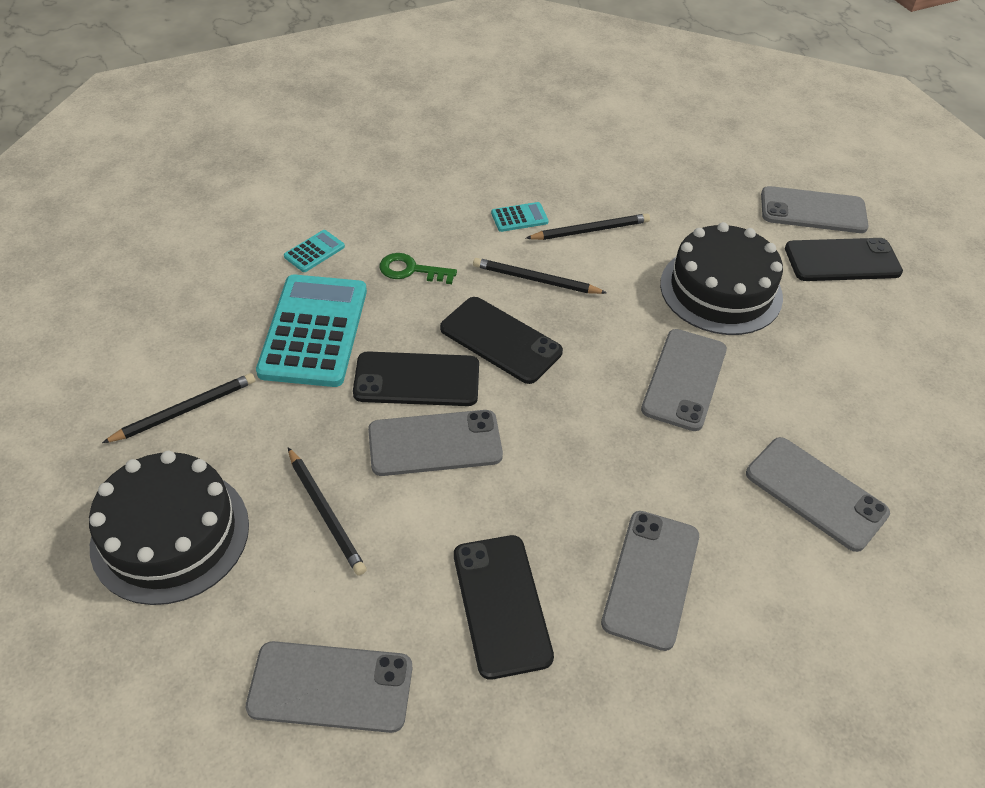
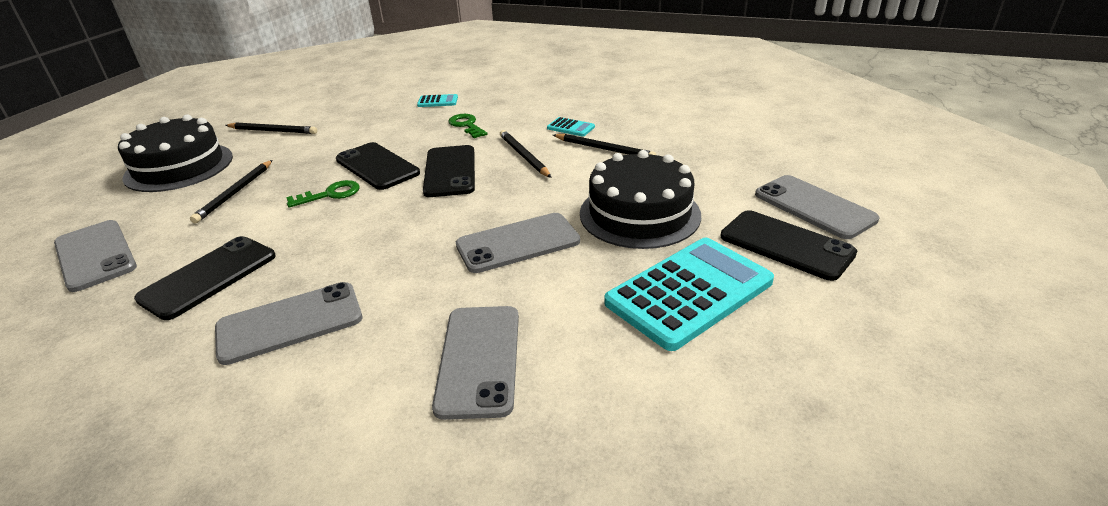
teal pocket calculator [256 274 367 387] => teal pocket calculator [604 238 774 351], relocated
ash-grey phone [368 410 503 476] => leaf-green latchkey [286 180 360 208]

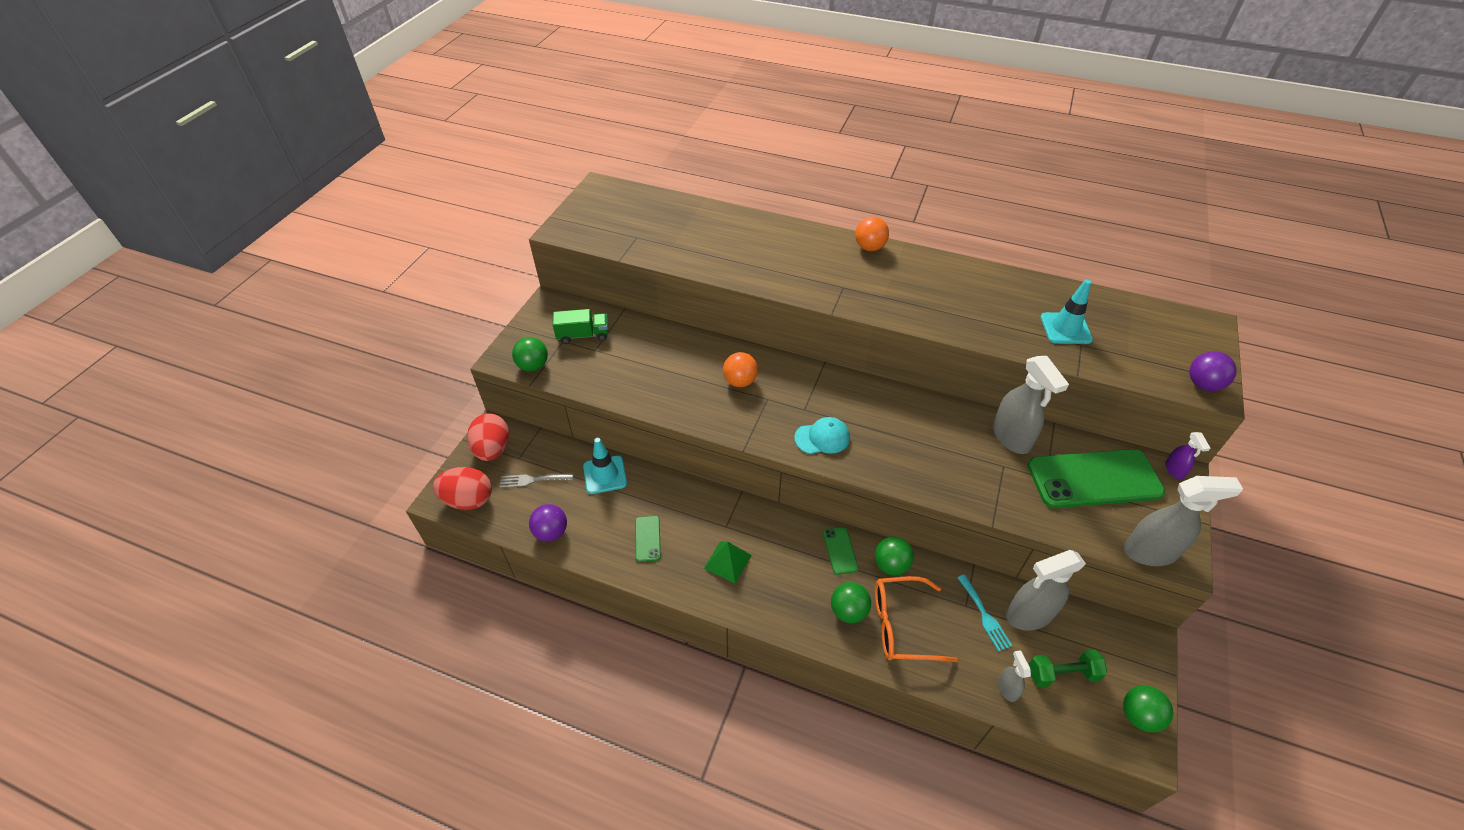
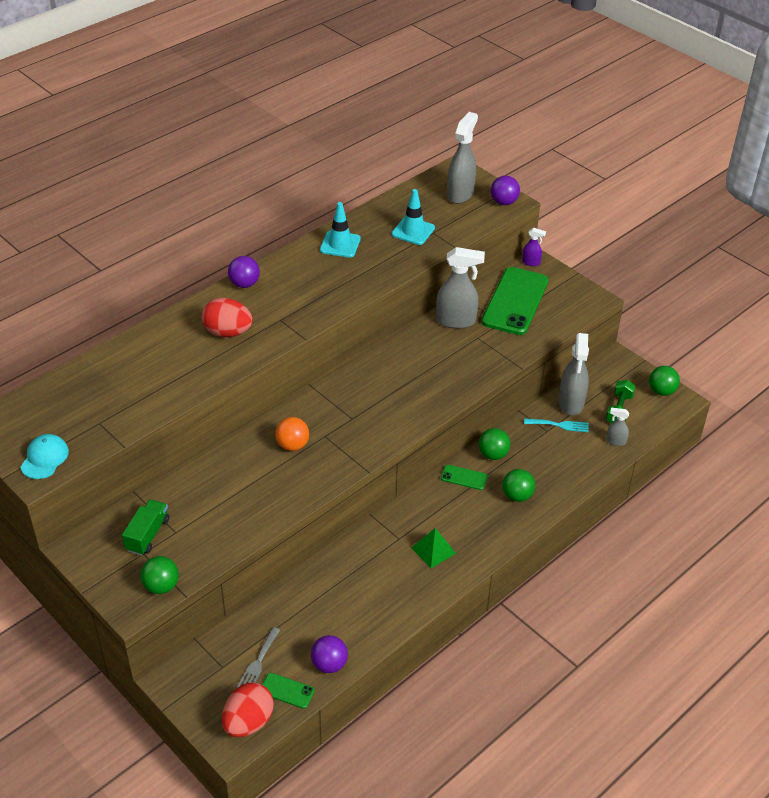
bright orange glasses [875 576 958 662] => nothing
scarlet toy egg [467 414 509 461] => scarlet toy egg [202 298 253 337], relocated
teal traffic cone [583 438 627 494] => teal traffic cone [320 202 361 258], relocated
leaf-green phone [635 516 661 562] => leaf-green phone [262 673 315 709], relocated
teal cap [794 417 850 454] => teal cap [20 434 69 479], relocated
ash-grey sprayer [1124 476 1243 566] => ash-grey sprayer [447 112 478 204], relocated
bright orange sphere [855 217 889 251] => purple sphere [228 256 260 288]

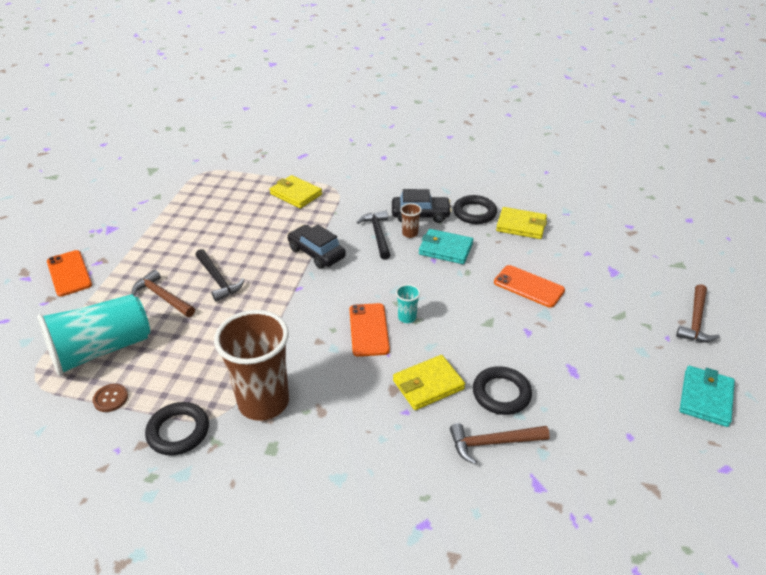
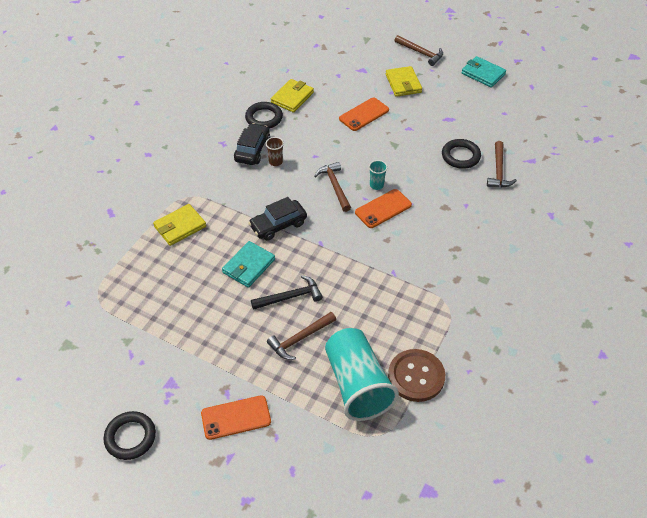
brown cup [214 310 289 421] => nothing
ebony hammer [357 211 390 260] => nothing
nothing => brown hammer [314 162 351 212]
ebony ring [145 402 209 456] => ebony ring [104 411 156 460], relocated
golden billfold [393 355 465 410] => golden billfold [386 66 422 97], relocated
teal billfold [419 229 473 264] => teal billfold [222 241 275 288], relocated
bright orange phone [350 303 390 357] => bright orange phone [355 189 412 228], 45 degrees counterclockwise
brown shirt button [93 384 128 412] => brown shirt button [388 349 445 402], x2.07

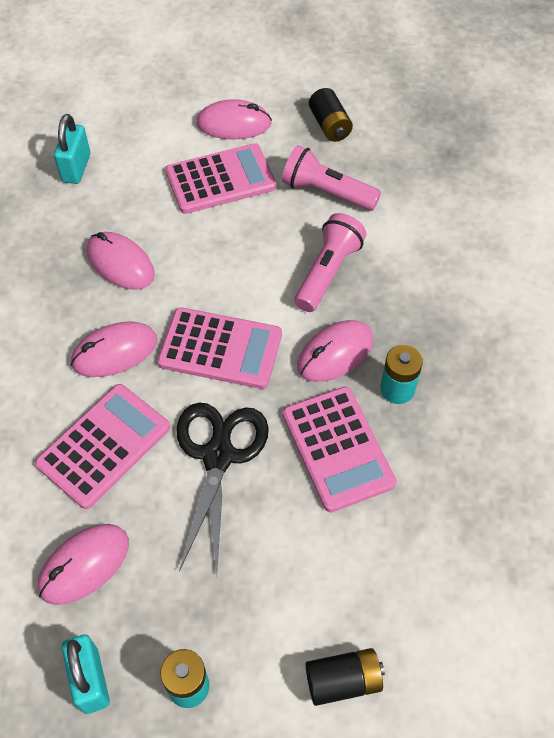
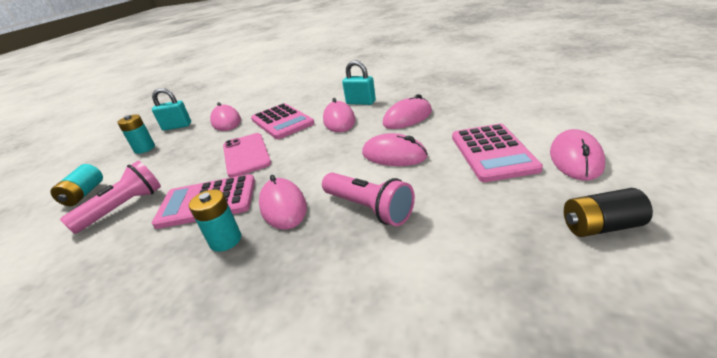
pink pocket calculator [157 307 282 389] => nothing
nothing => pink computer mouse [362 133 428 166]
teal lock [54 114 90 184] => teal lock [342 60 376 105], relocated
pink pocket torch [282 145 381 211] => pink pocket torch [60 161 161 234], relocated
ebony pair of scissors [176 403 269 574] => pink phone [223 133 271 178]
ebony battery [305 648 385 706] => teal battery [50 164 103 206]

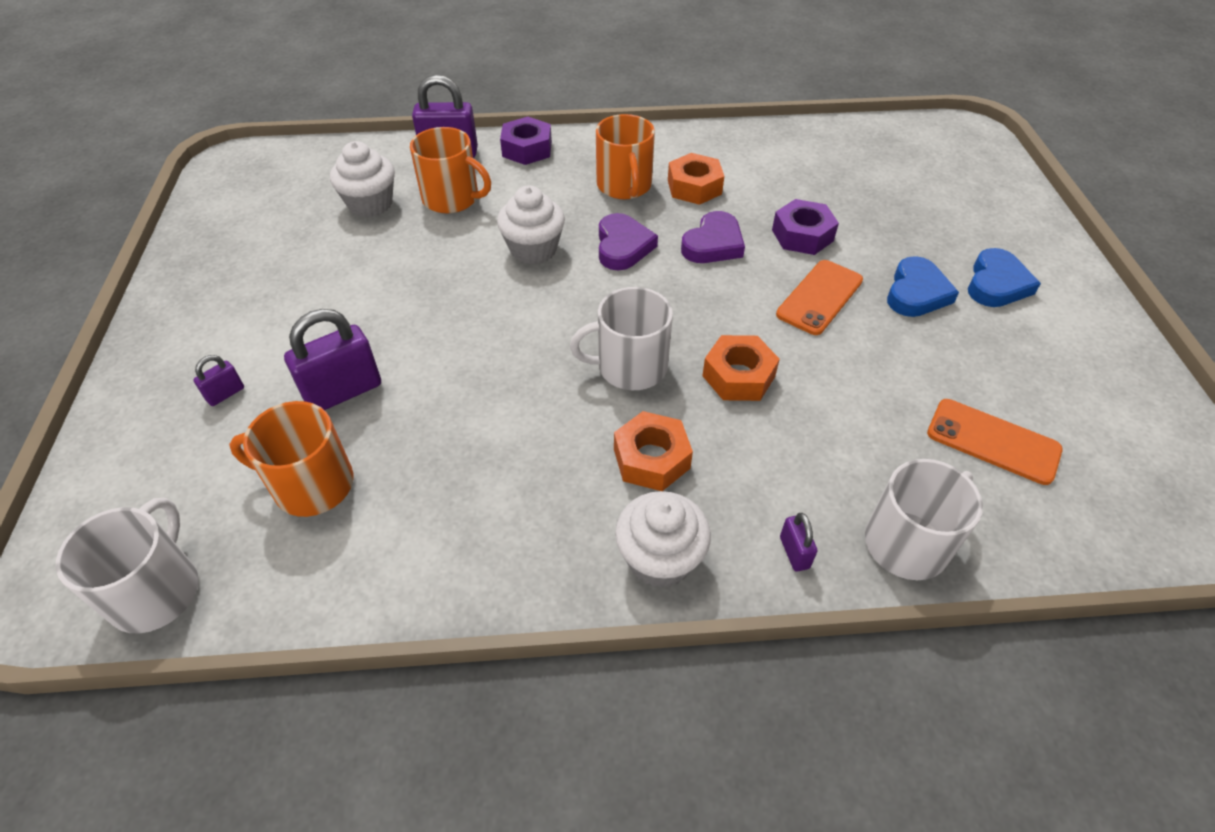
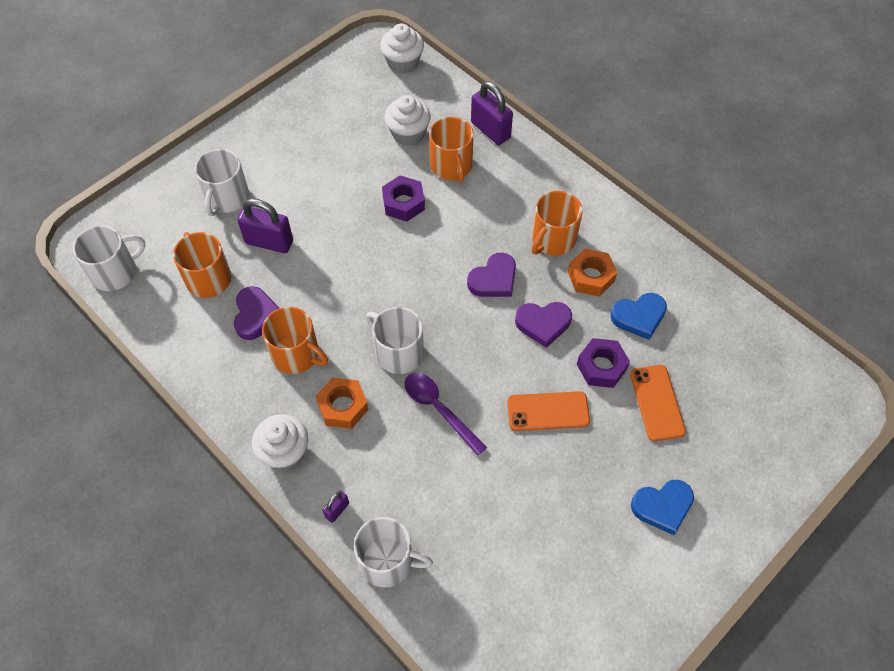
nothing => purple heart [234 286 279 340]
nothing => bright orange coffee mug [262 307 328 374]
white fairy cake [497 185 565 264] => white fairy cake [380 24 424 74], relocated
purple nut [500 117 552 165] => purple nut [382 175 425 221], relocated
blue heart [887 256 959 317] => blue heart [610 293 667 340], relocated
bright orange phone [927 399 1063 485] => bright orange phone [630 365 686 441], relocated
purple lock [193 355 244 406] => white coffee mug [195 149 249 216]
bright orange nut [702 335 780 401] => purple tablespoon [404 373 487 456]

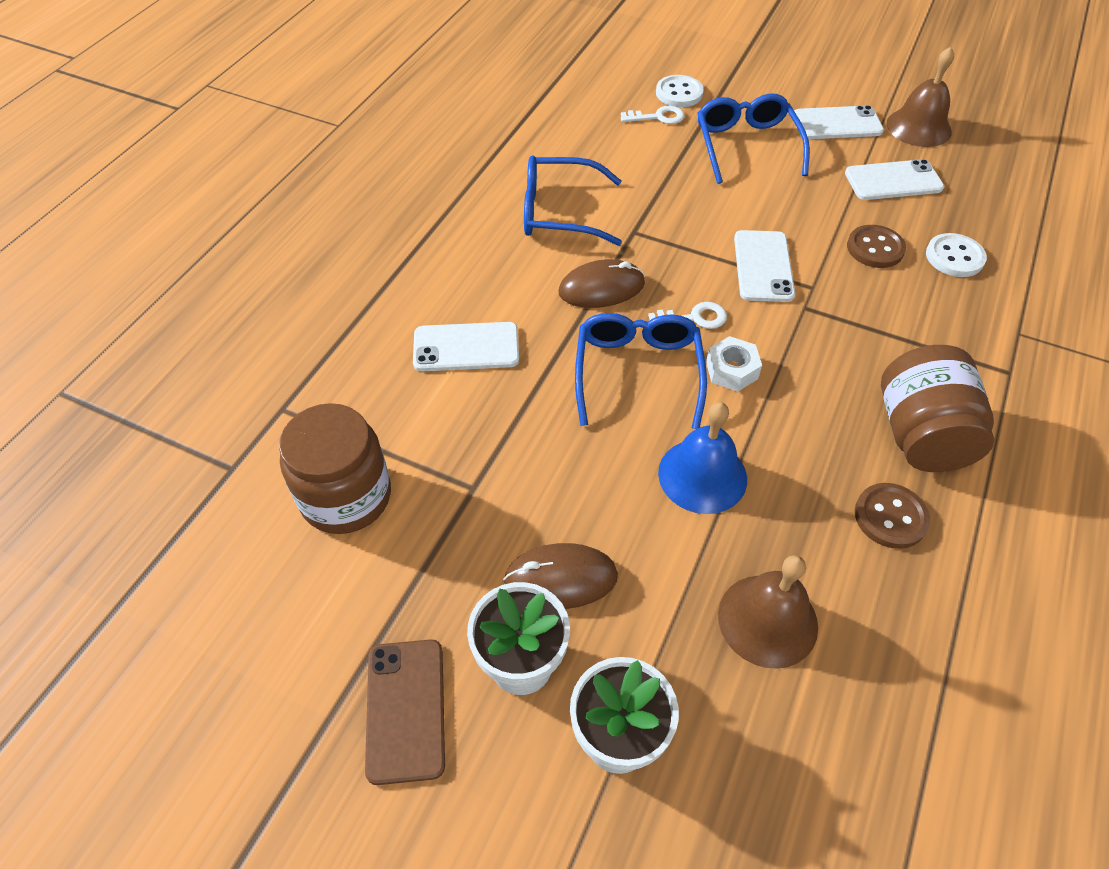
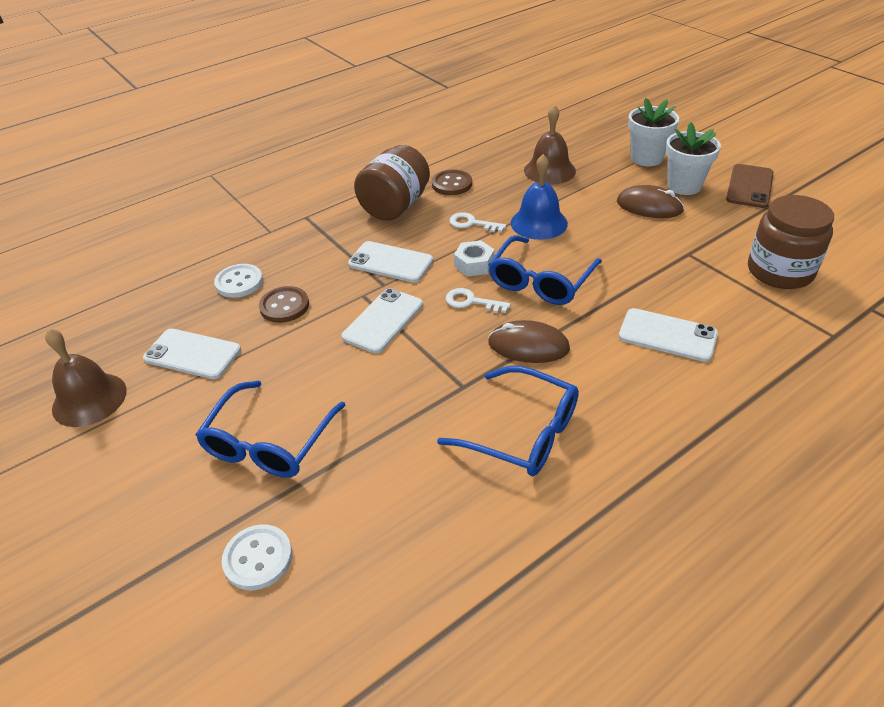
white latchkey [621 106 685 124] => white latchkey [450 212 506 233], relocated
white phone [794 105 884 139] => white phone [348 241 433 283], relocated

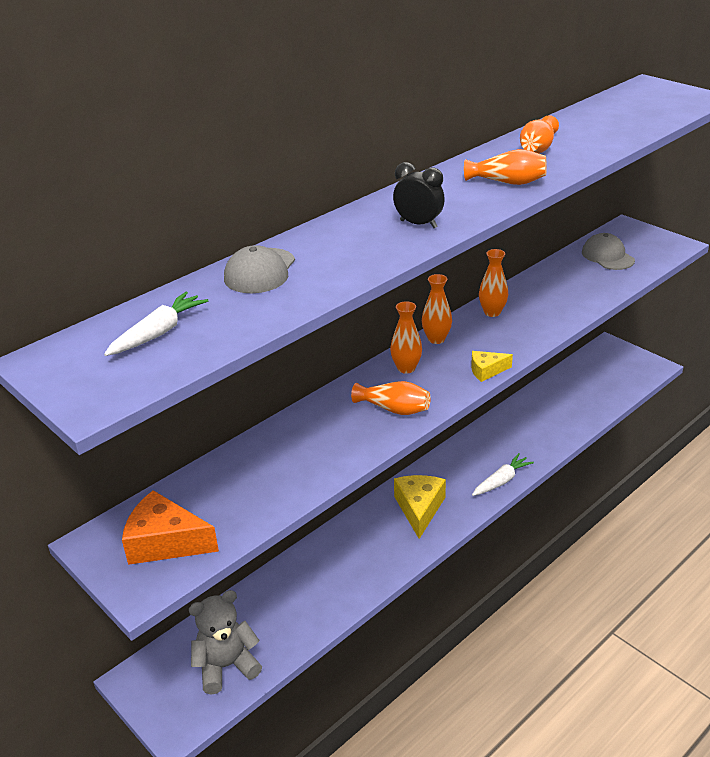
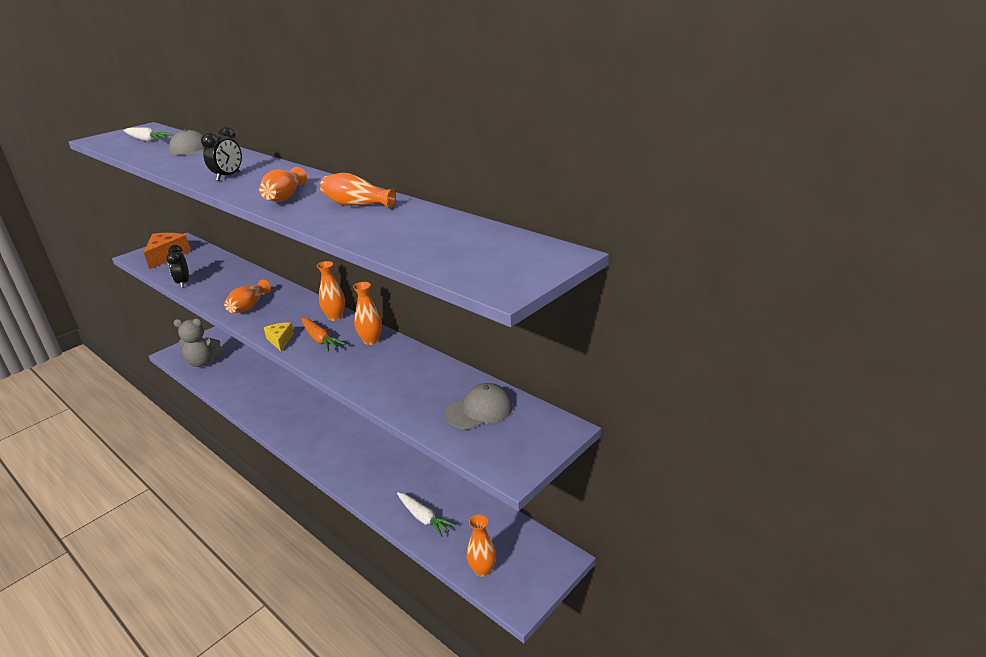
golden cheese wedge [394 475 446 539] => nothing
nothing => ebony alarm clock [166 245 189 288]
nothing => bright orange toy carrot [302 318 346 352]
bright orange vase [390 301 422 374] => bright orange vase [466 514 496 577], relocated
white toy carrot [472 453 534 496] => white toy carrot [397 492 456 537], relocated
ash-grey teddy bear [189 590 262 695] => ash-grey teddy bear [173 318 224 367], 120 degrees clockwise

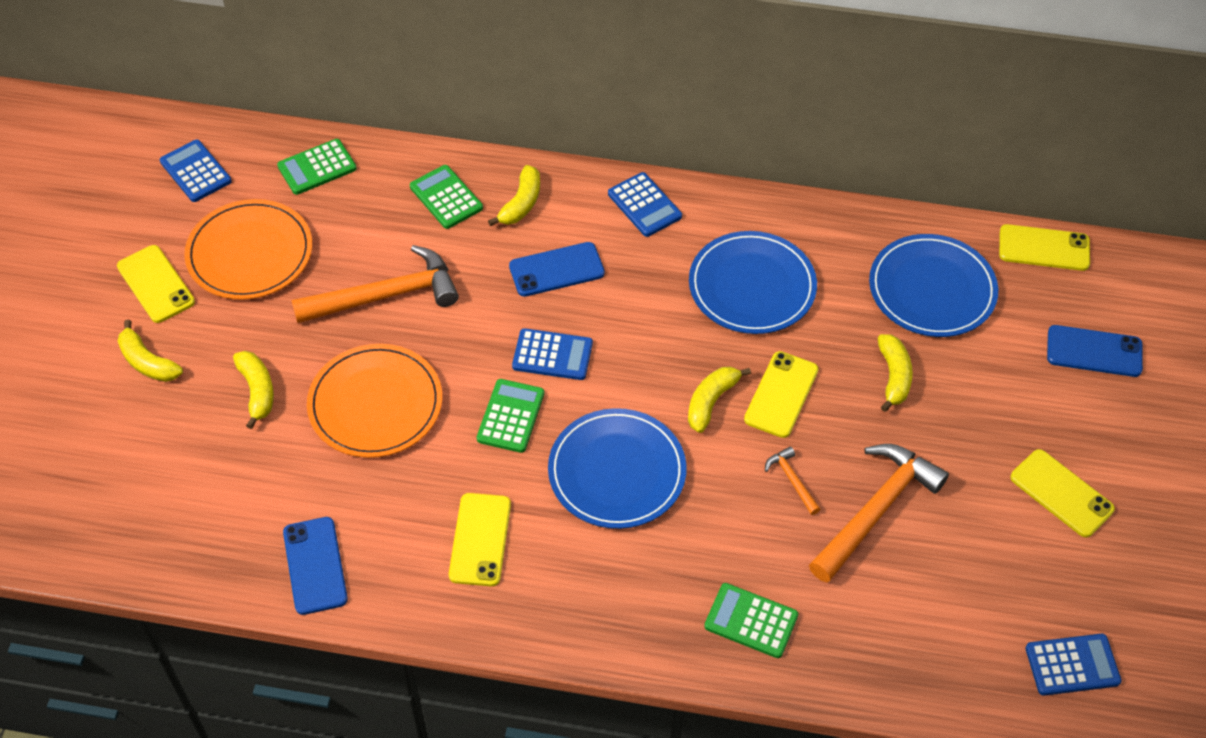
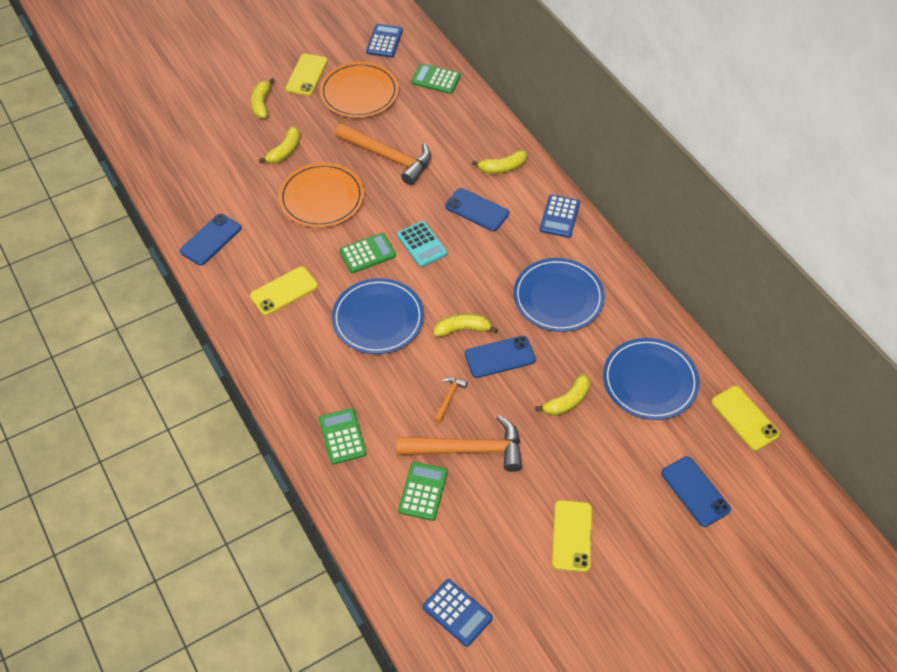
leaf-green pocket calculator [410 165 483 229] => leaf-green pocket calculator [398 462 448 521], relocated
blue pocket calculator [512 328 593 380] => teal pocket calculator [397 221 448 267]
golden phone [744 351 819 438] => blue phone [465 336 536 378]

